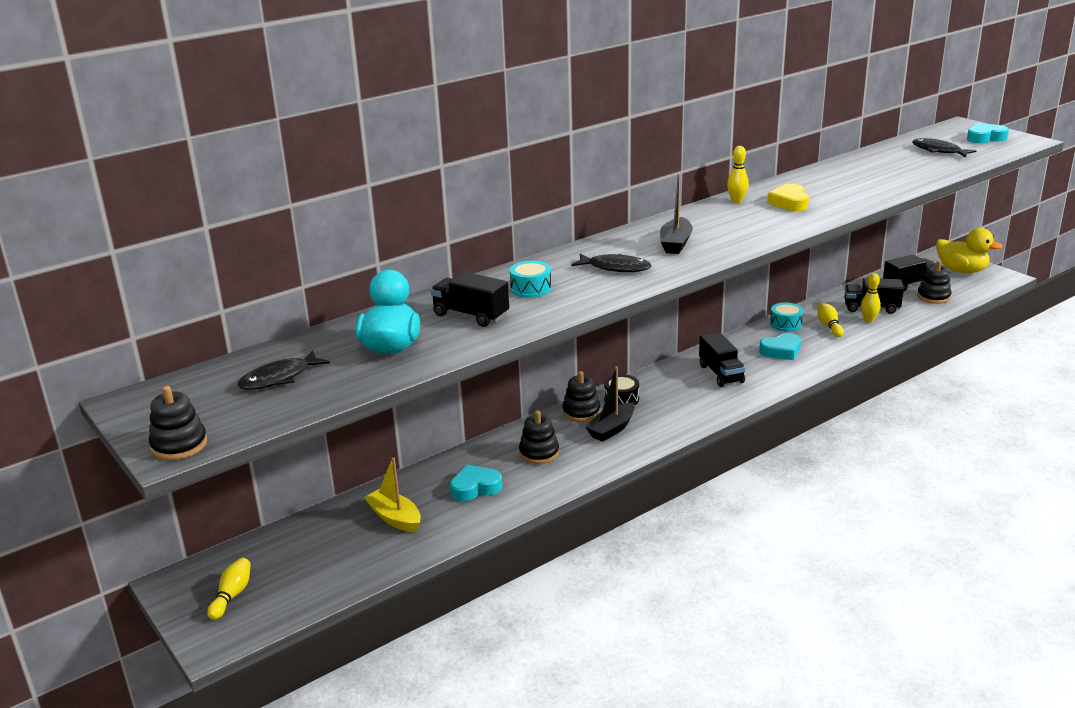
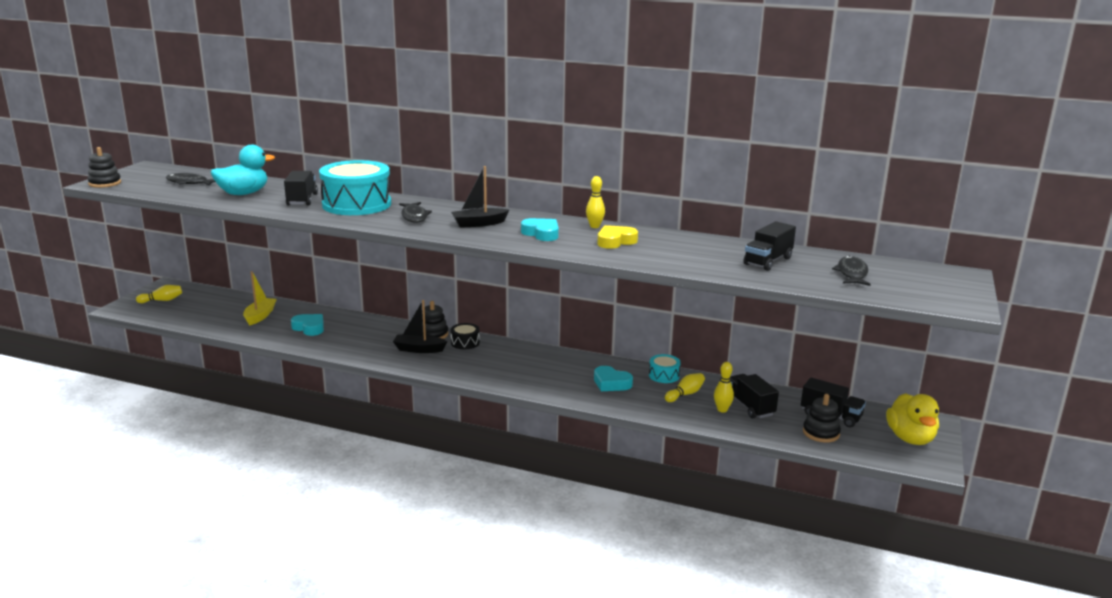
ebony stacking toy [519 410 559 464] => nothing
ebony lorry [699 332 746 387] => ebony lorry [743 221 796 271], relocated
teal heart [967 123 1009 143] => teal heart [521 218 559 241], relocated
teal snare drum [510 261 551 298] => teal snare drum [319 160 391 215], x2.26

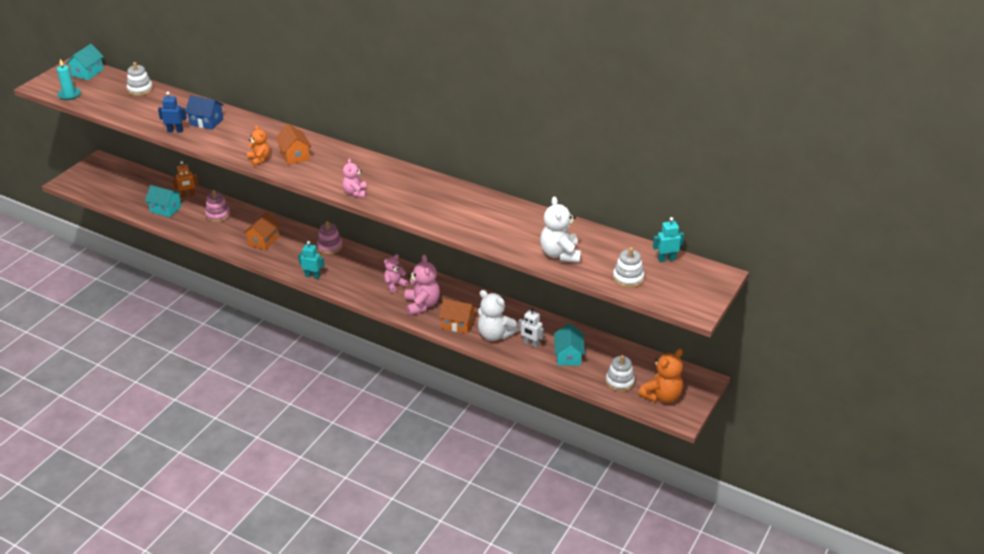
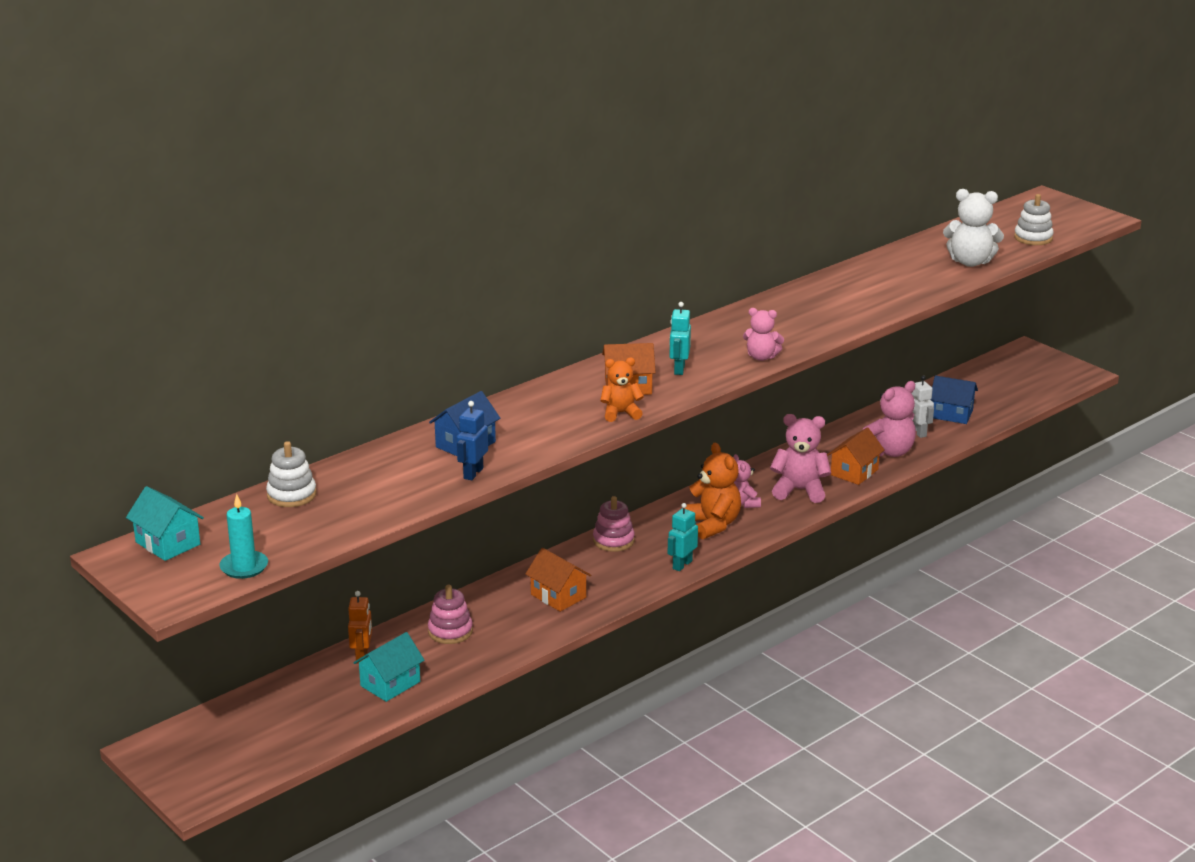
white stacking toy [606 355 635 392] => nothing
bright orange teddy bear [638 349 683 403] => bright orange teddy bear [685 443 741 539], relocated
teal toy robot [653 217 684 262] => teal toy robot [669 302 691 375], relocated
white teddy bear [478 290 518 341] => pink teddy bear [863 381 916 457]
teal house [554 323 585 366] => blue house [931 376 978 424]
white toy robot [518 308 544 348] => white toy robot [911 375 934 438], 75 degrees counterclockwise

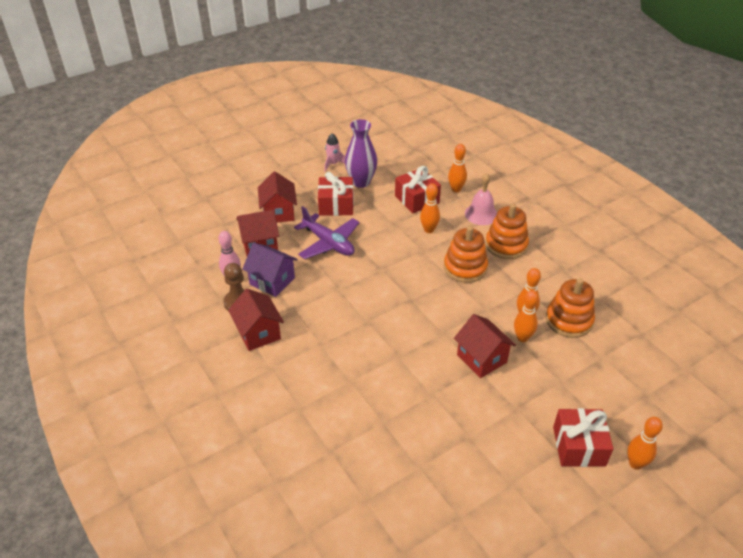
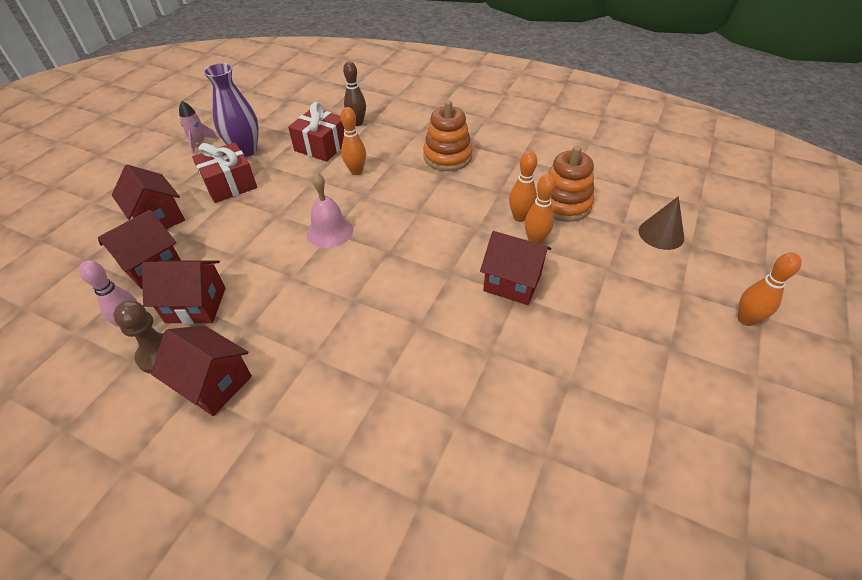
purple toy plane [294 206 360 259] => nothing
bright orange stacking toy [444 226 488 283] => nothing
scarlet gift [553 408 613 467] => nothing
nothing => brown solid cone [639 196 684 250]
pink school bell [465 173 497 225] => pink school bell [307 173 353 248], relocated
purple house [242 243 298 297] => scarlet house [142 260 226 324]
bright orange bowling pin [448 144 467 193] => brown bowling pin [343 61 366 126]

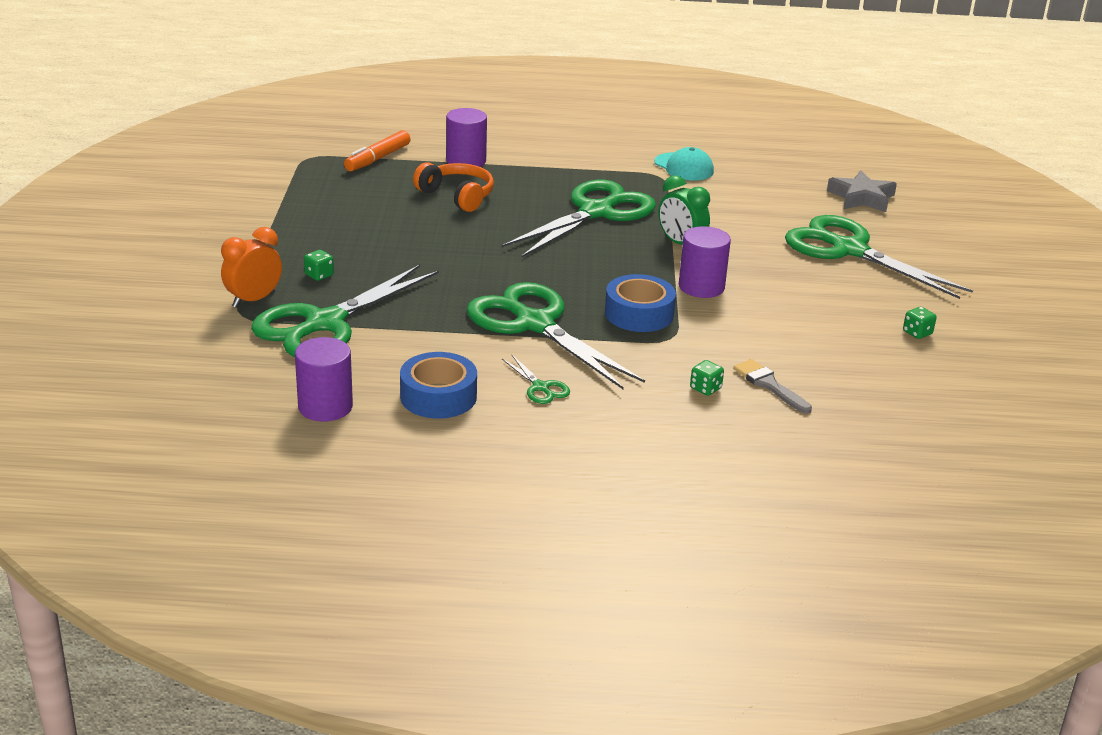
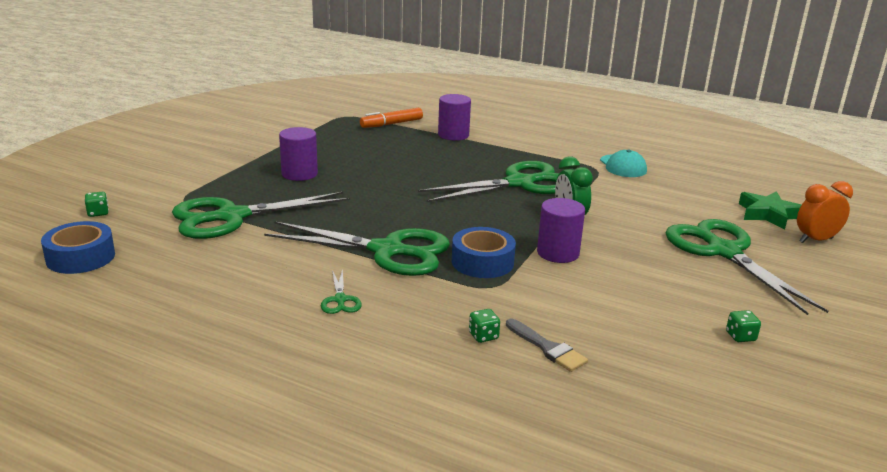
bright orange headset [413 162 494 212] => nothing
bright orange alarm clock [221 227 282 308] => bright orange alarm clock [797 181 853 243], relocated
purple cylinder shape [295 337 353 422] => purple cylinder shape [279 127 318 181], relocated
leaf-green game die [304 250 334 281] => leaf-green game die [85 192 109 217], relocated
blue roll of tape [400 352 477 419] => blue roll of tape [41 221 115 274], relocated
ash-grey star [827 171 897 212] => leaf-green star [739 191 802 229]
leaf-green pair of scissors [467 282 645 390] => leaf-green pair of scissors [264 221 450 276], 120 degrees clockwise
ash-grey paintbrush [733 359 812 414] => ash-grey paintbrush [506 319 588 372], 150 degrees clockwise

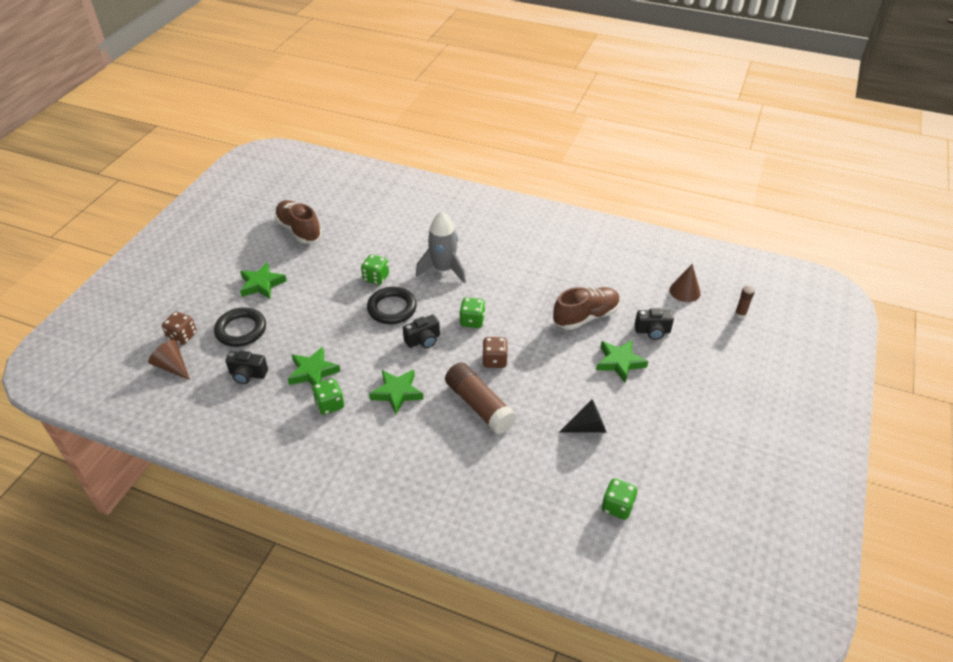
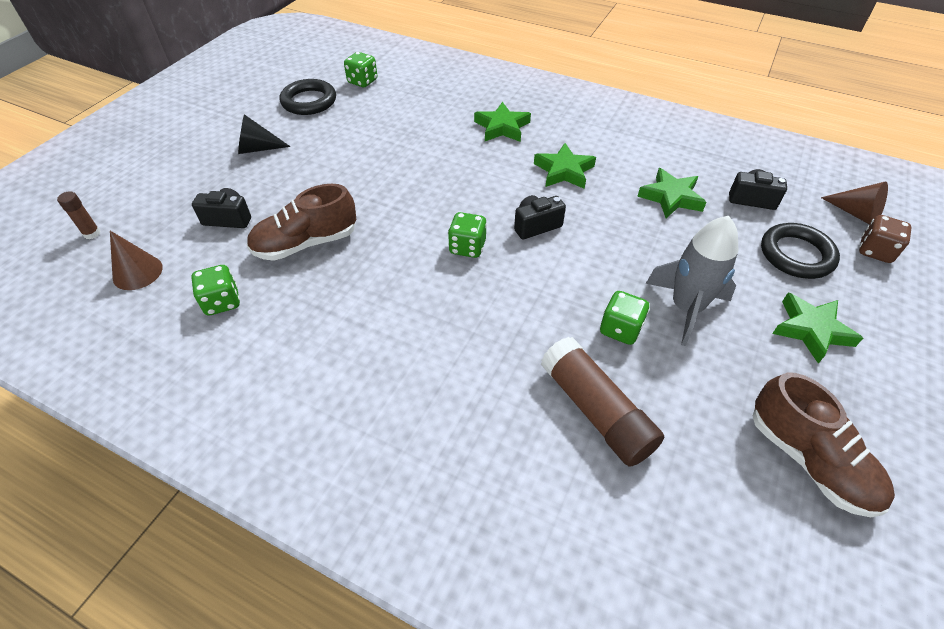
brown game die [482 337 508 368] => nothing
leaf-green game die [312 378 344 415] => leaf-green game die [191 265 240 315], relocated
ebony ring [367 287 417 324] => ebony ring [280 79 336 115], relocated
ash-grey rocket [416 211 466 284] => ash-grey rocket [646 216 738 346], relocated
brown glue stick [445 362 517 434] => brown glue stick [541 337 665 467], relocated
ebony solid cone [559 399 607 433] => ebony solid cone [238 114 291 154], relocated
leaf-green star [596 340 648 382] => leaf-green star [474 102 531 142], relocated

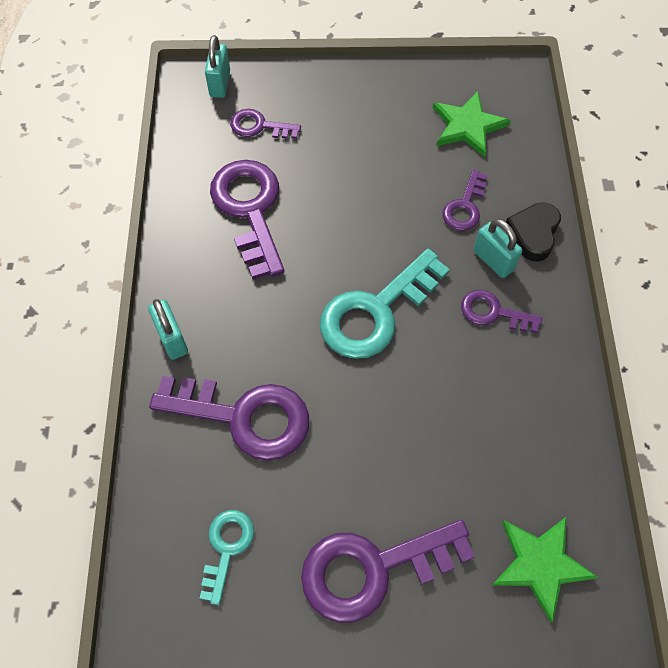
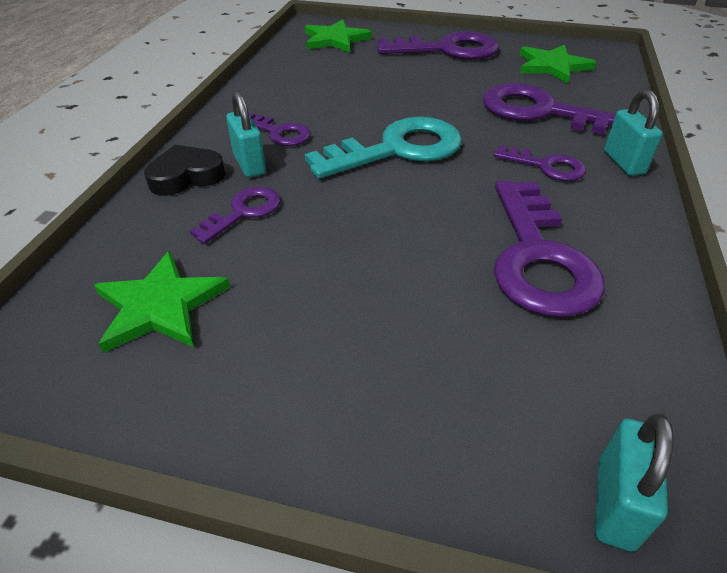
purple latchkey [230 109 301 139] => purple latchkey [494 145 586 181], relocated
teal latchkey [200 510 254 605] => leaf-green star [520 45 596 83]
ebony heart [506 202 561 262] => ebony heart [144 145 225 196], 150 degrees counterclockwise

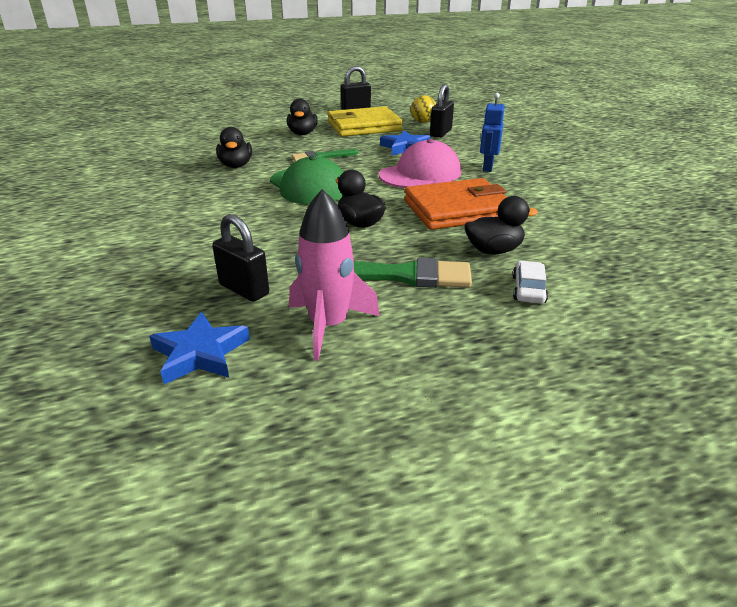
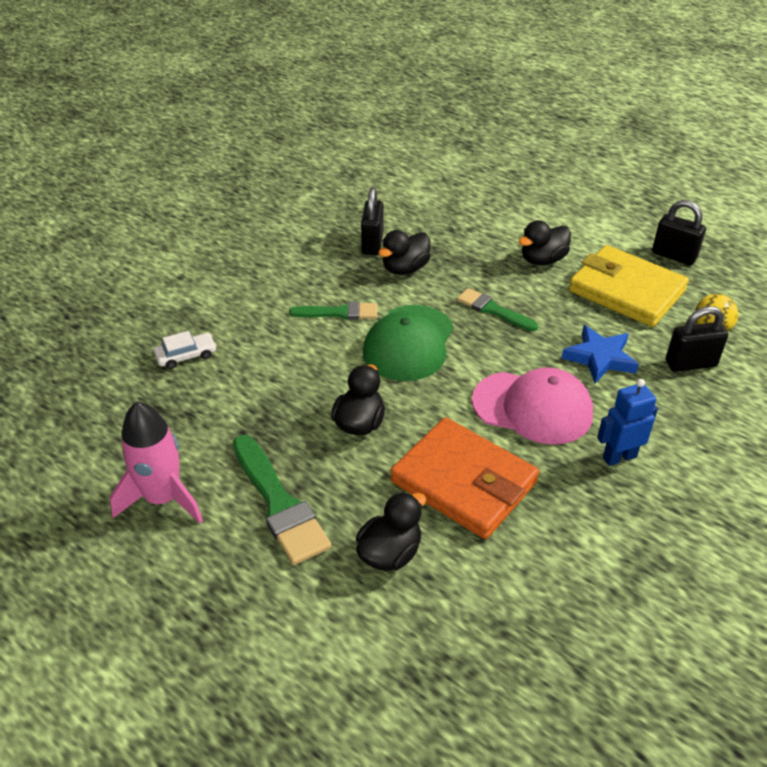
blue star [149 312 250 384] => nothing
nothing => leaf-green paintbrush [289 302 377 320]
ebony lock [212 214 269 302] => ebony lock [361 187 383 255], relocated
white car [512 260 548 304] => white car [154 331 217 369], relocated
ebony rubber duck [464 196 538 255] => ebony rubber duck [356 492 426 571], 90 degrees counterclockwise

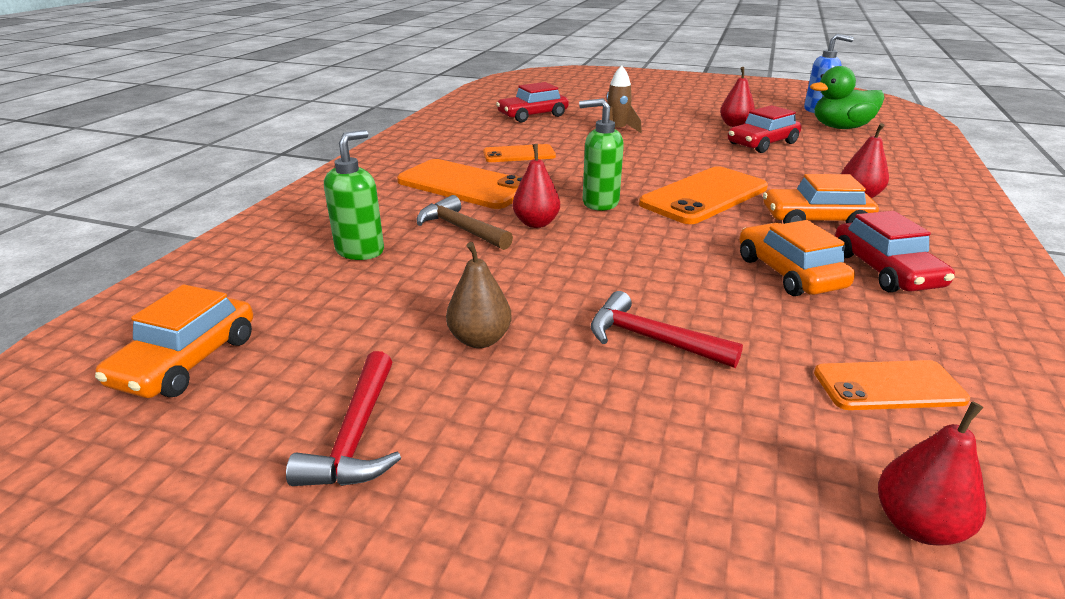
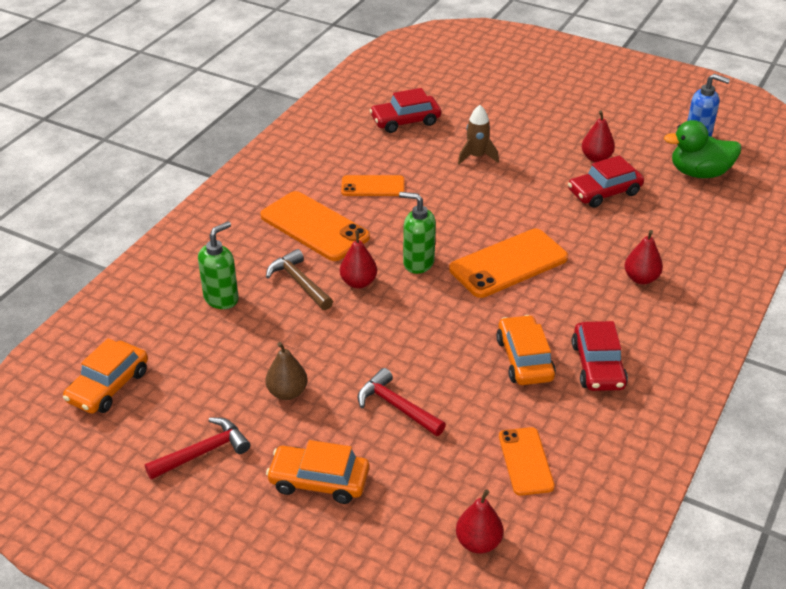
bright orange car [763 174 879 224] => bright orange car [266 440 369 504], relocated
scarlet hammer [286 351 401 486] => scarlet hammer [145 417 250 480], 135 degrees counterclockwise
bright orange phone [814 360 970 410] => bright orange phone [499 427 555 496], 75 degrees clockwise

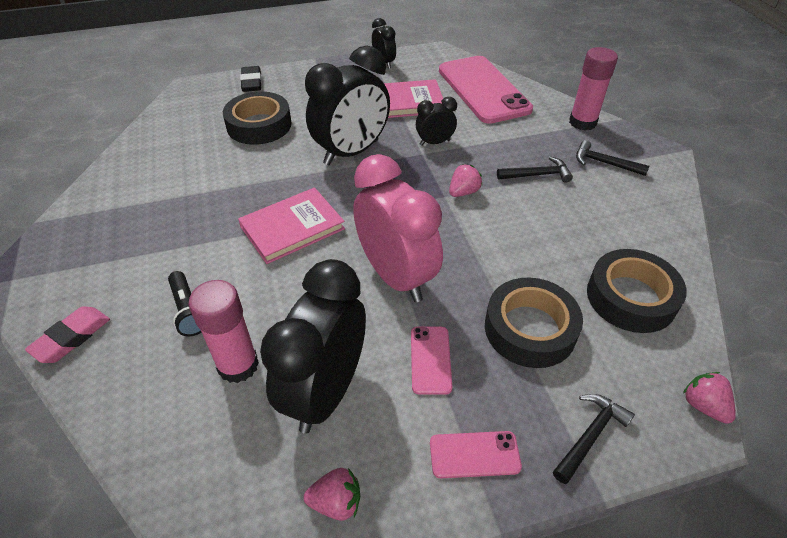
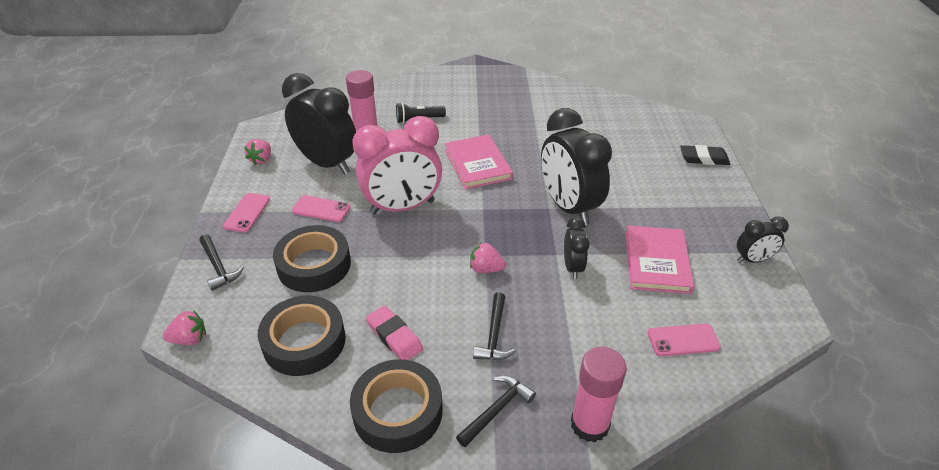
pink gum eraser [25 306 110 363] => pink gum eraser [366 305 423 360], relocated
ebony roll of tape [223 91 292 145] => ebony roll of tape [350 359 443 453], relocated
pink berry [449 164 482 197] => pink berry [470 242 506 273], 135 degrees clockwise
pink phone [439 56 533 124] => pink phone [648 324 721 356], x0.44

